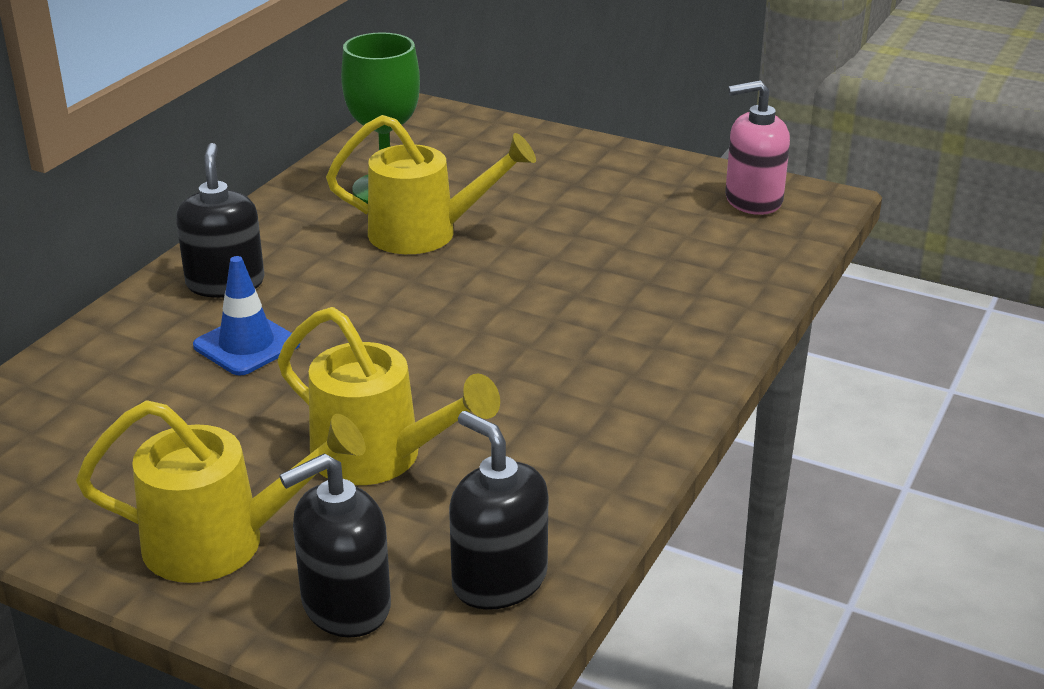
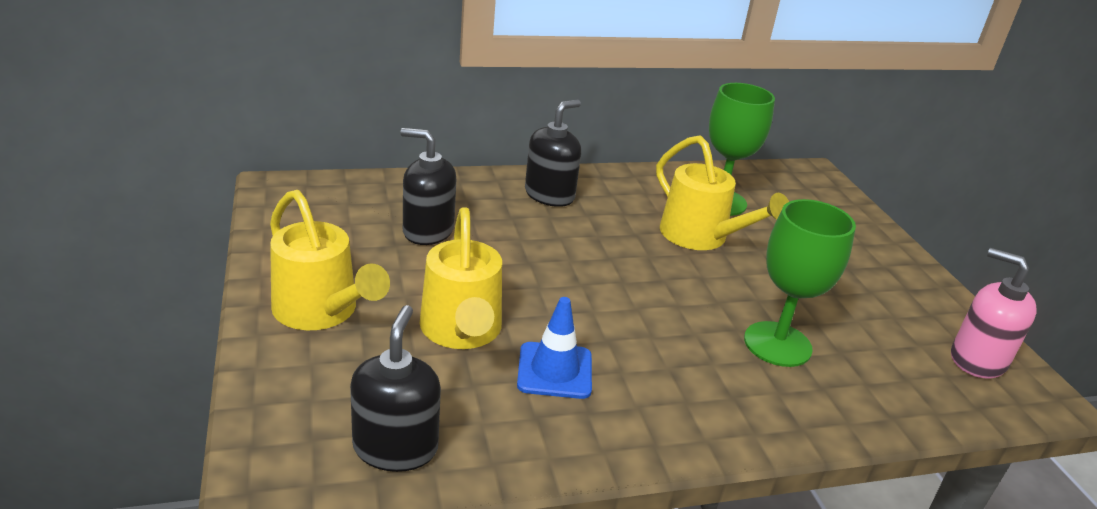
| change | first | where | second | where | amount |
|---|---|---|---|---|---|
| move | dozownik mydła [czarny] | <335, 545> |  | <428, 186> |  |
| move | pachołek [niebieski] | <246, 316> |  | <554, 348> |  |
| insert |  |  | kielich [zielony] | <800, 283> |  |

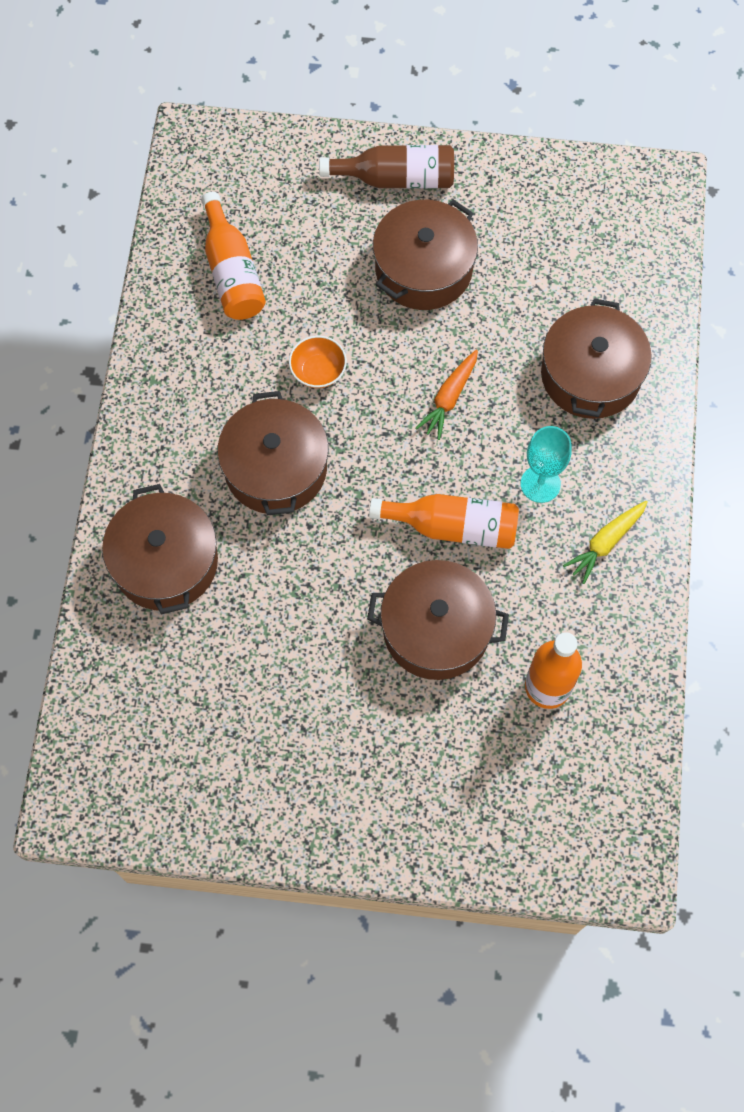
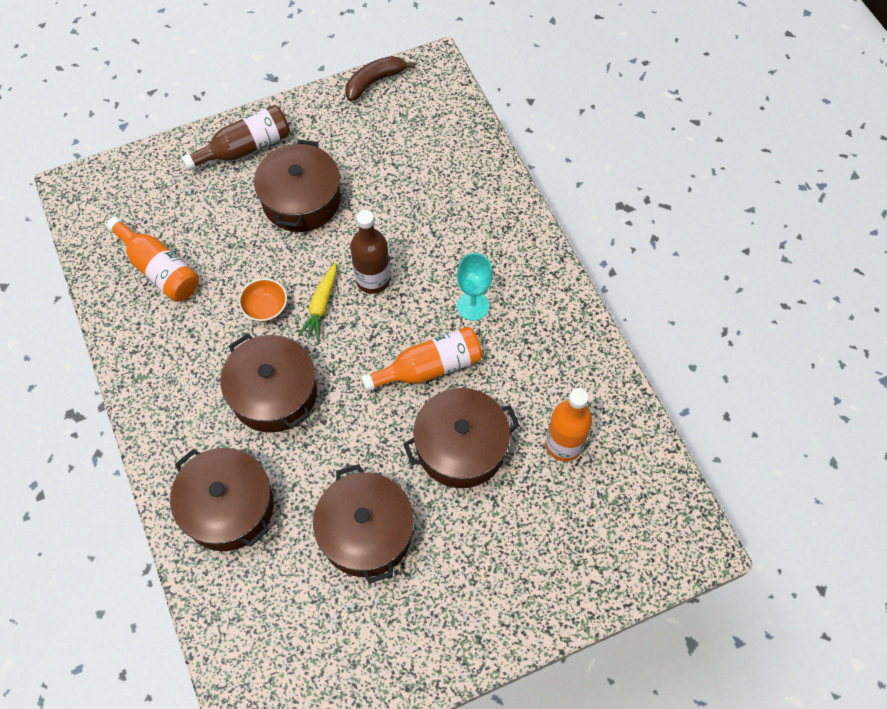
| change | first | where | second | where | amount |
|---|---|---|---|---|---|
| move | marchewka [żółty] | <605, 542> |  | <317, 302> |  |
| move | garnek [brązowy] | <596, 358> |  | <363, 524> |  |
| insert |  |  | banan [brązowy] | <380, 78> |  |
| replace | marchewka [pomarańczowy] | <447, 395> | butelka [brązowy] | <370, 252> |  |

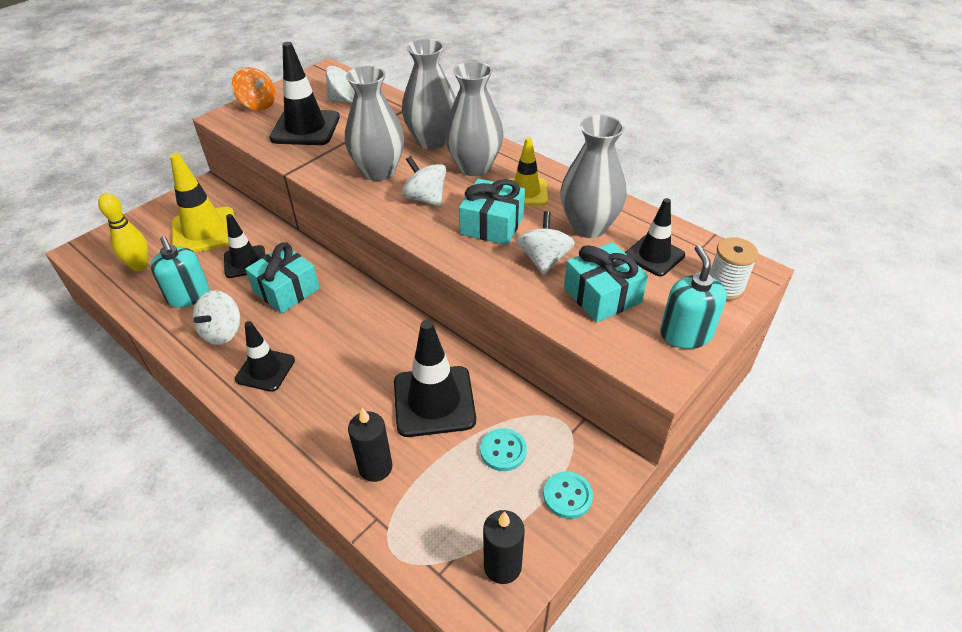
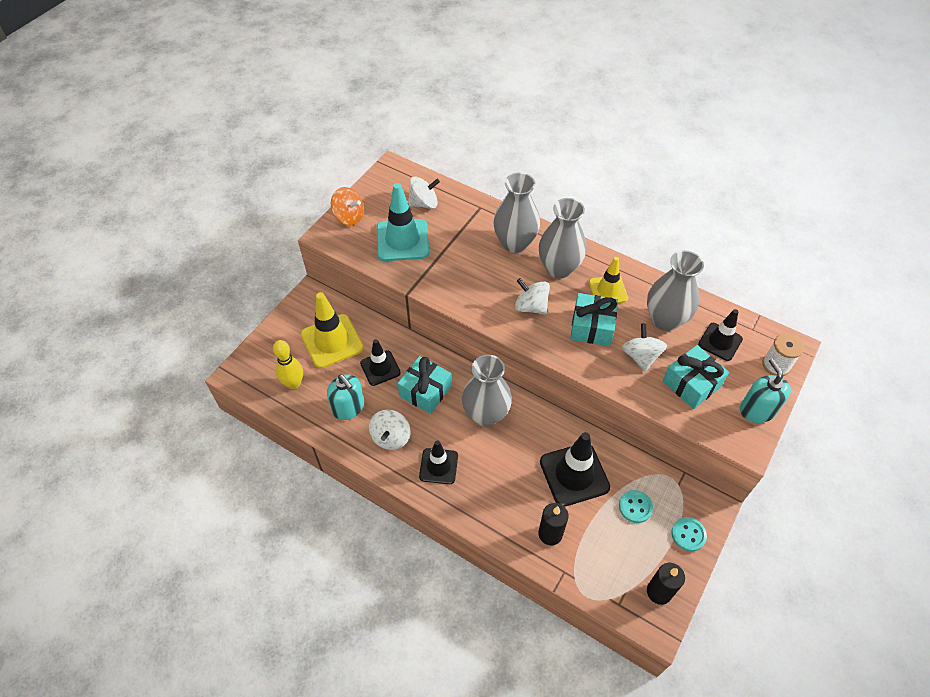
| change | first | where | second | where | amount |
|---|---|---|---|---|---|
| recolor | pachołek [czarny] | <304, 93> | pachołek [turkusowy] | <403, 222> |  |
| move | wazon [szary] | <374, 123> |  | <487, 391> |  |

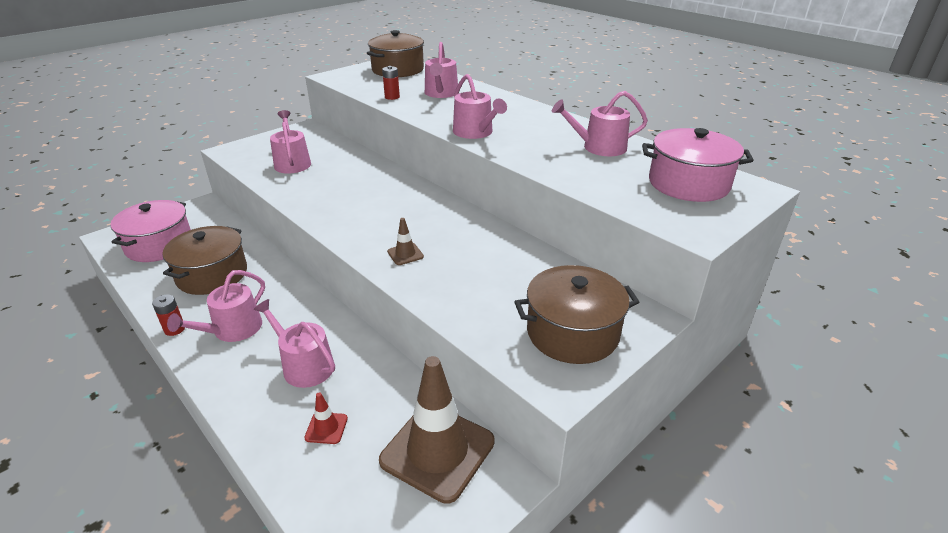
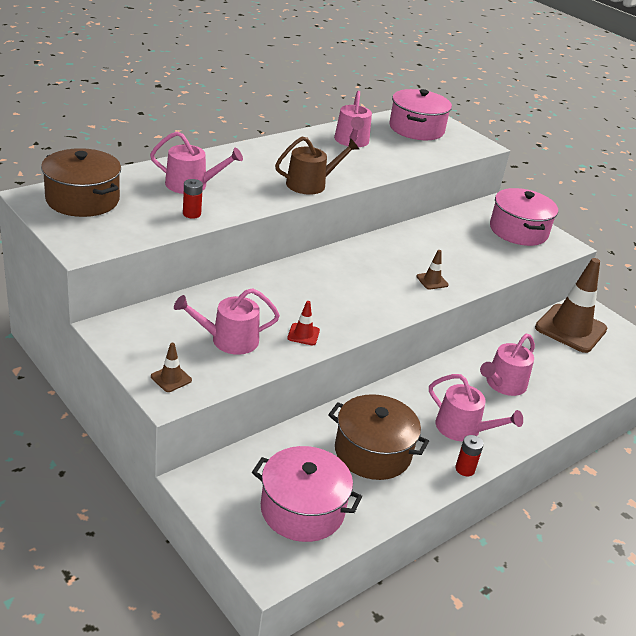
| change | first | where | second | where | amount |
|---|---|---|---|---|---|
| insert |  |  | pachołek [brązowy] | <171, 367> |  |
| recolor | konewka [różowy] | <480, 106> | konewka [brązowy] | <317, 166> |  |
| move | pachołek [czerwony] | <326, 418> |  | <303, 323> |  |
| recolor | garnek [brązowy] | <577, 314> | garnek [różowy] | <524, 217> |  |

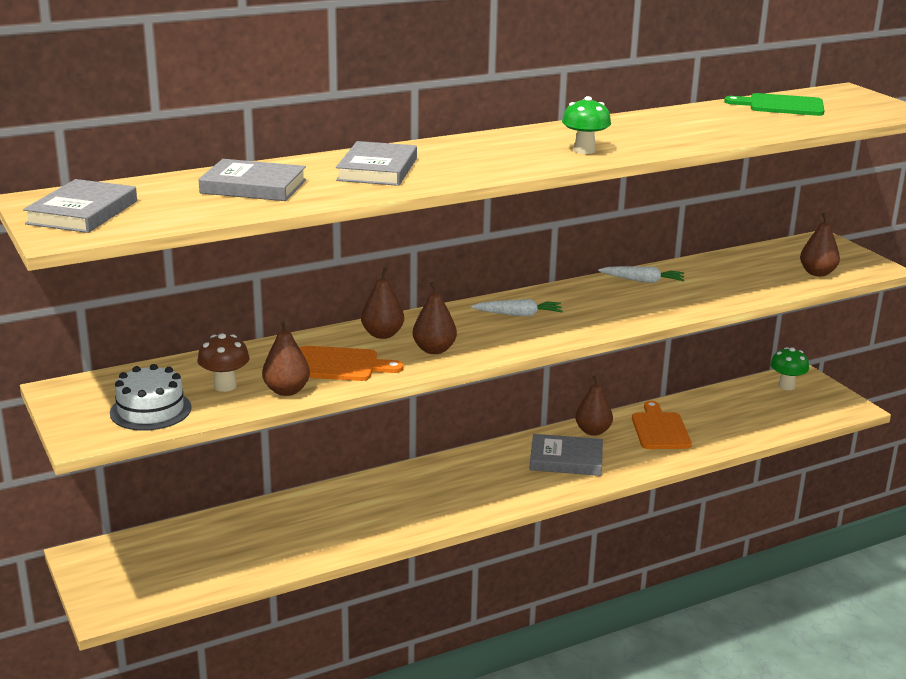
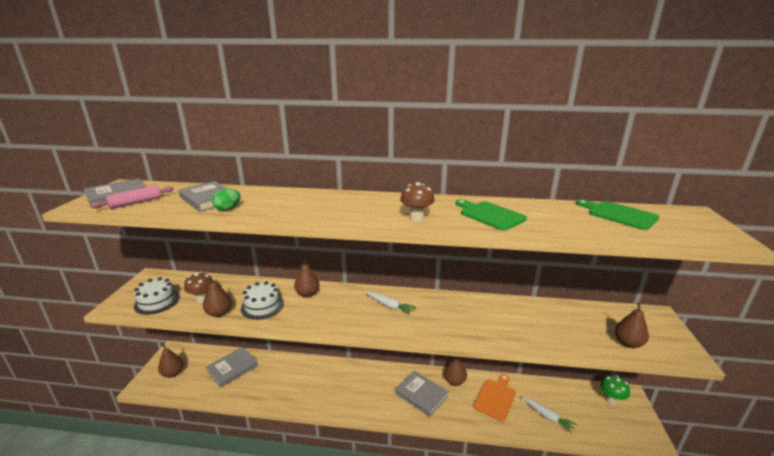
| change | first | where | second | where | amount |
|---|---|---|---|---|---|
| insert |  |  | wałek do ciasta [różowy] | <132, 197> |  |
| move | gruszka [brązowy] | <434, 318> |  | <170, 361> |  |
| move | książka [szary] | <376, 163> |  | <232, 367> |  |
| insert |  |  | jajko [zielony] | <226, 200> |  |
| replace | deska do krojenia [pomarańczowy] | <352, 363> | tort [biały] | <262, 300> |  |
| recolor | grzyb [zielony] | <586, 125> | grzyb [brązowy] | <417, 202> |  |
| insert |  |  | deska do krojenia [zielony] | <491, 215> |  |
| move | marchewka [biały] | <641, 274> |  | <549, 415> |  |

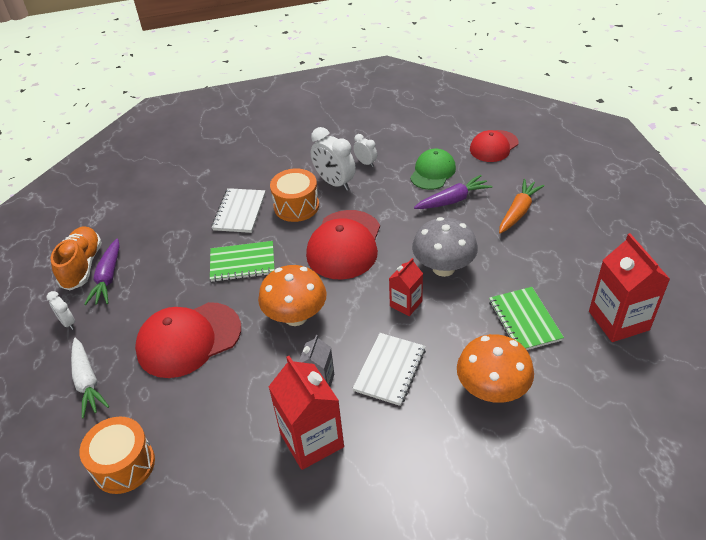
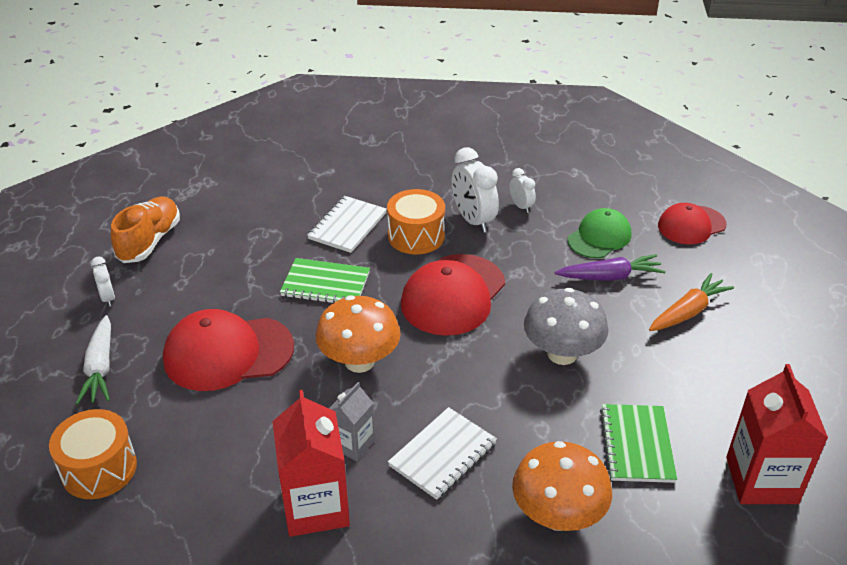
| change | first | where | second | where | amount |
|---|---|---|---|---|---|
| delete | marchewka [fioletowy] | <102, 271> |  |  |  |
| delete | karton mleka [czerwony] | <406, 287> |  |  |  |

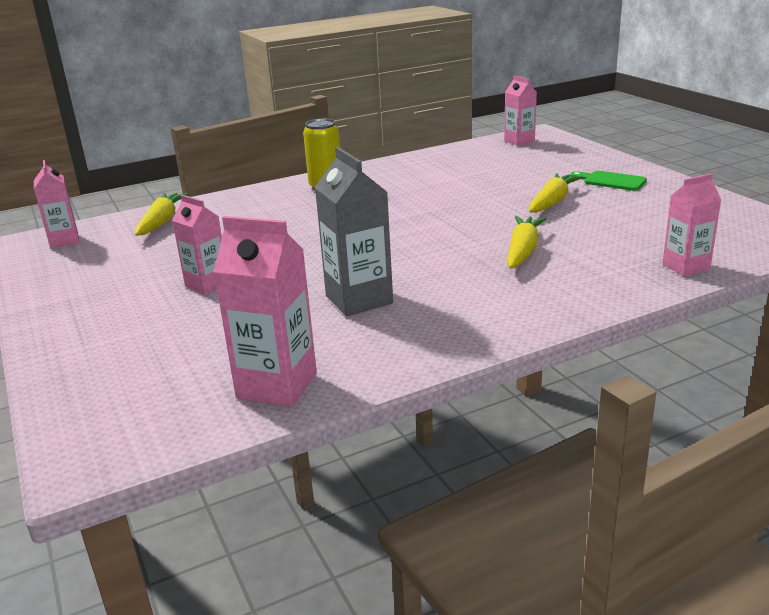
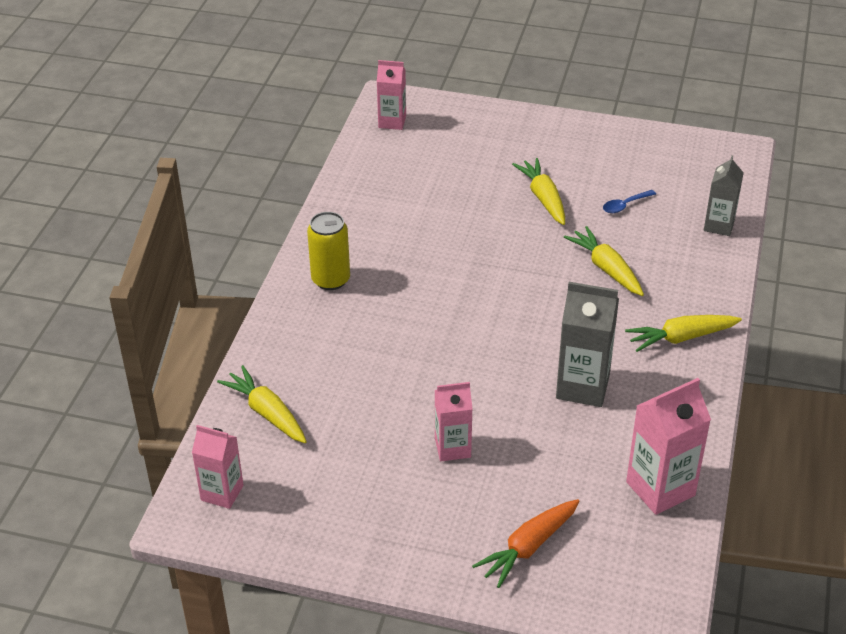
| change | first | where | second | where | amount |
|---|---|---|---|---|---|
| insert |  |  | marchewka [pomarańczowy] | <526, 543> |  |
| insert |  |  | łyżka [niebieski] | <629, 201> |  |
| insert |  |  | marchewka [żółty] | <683, 333> |  |
| recolor | karton mleka [różowy] | <691, 225> | karton mleka [szary] | <724, 195> |  |
| delete | deska do krojenia [zielony] | <608, 181> |  |  |  |

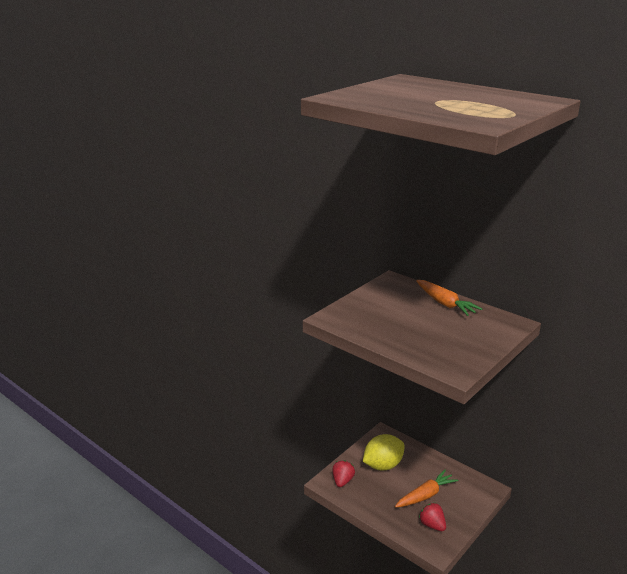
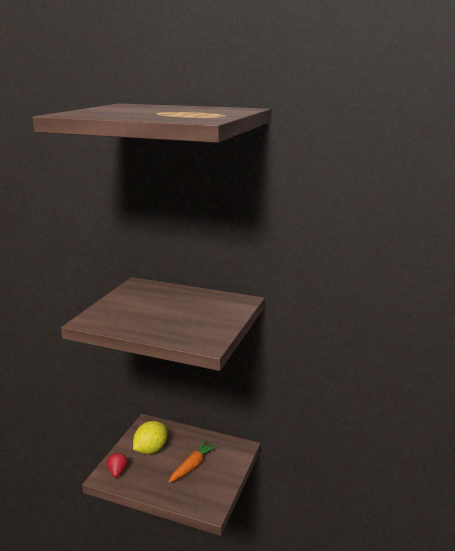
| change | first | where | second | where | amount |
|---|---|---|---|---|---|
| delete | marchewka [pomarańczowy] | <449, 298> |  |  |  |
| delete | truskawka [czerwony] | <432, 517> |  |  |  |

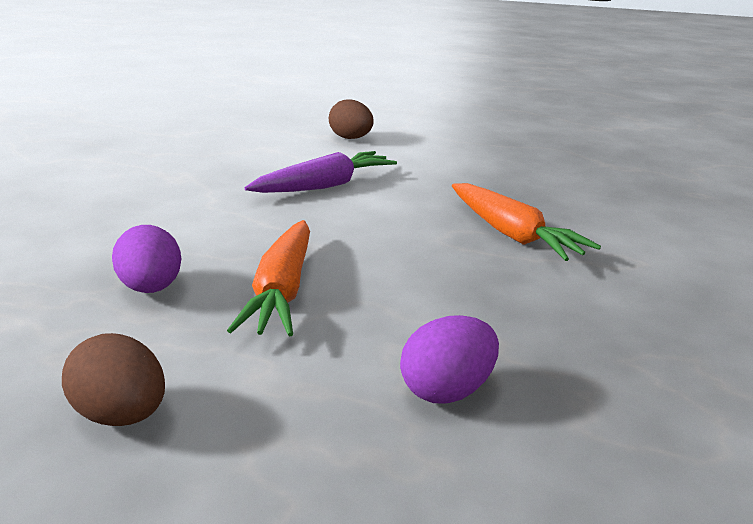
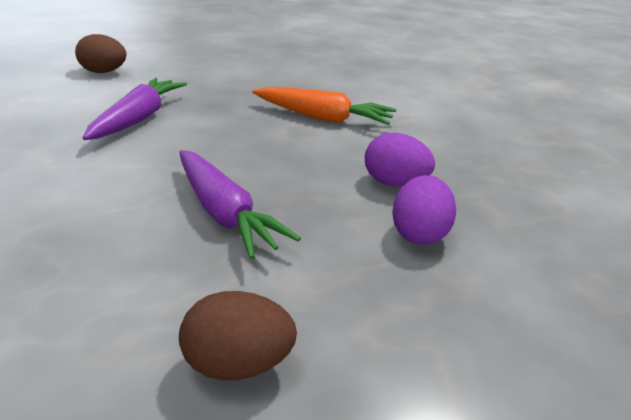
| change | first | where | second | where | amount |
|---|---|---|---|---|---|
| recolor | marchewka [pomarańczowy] | <268, 278> | marchewka [fioletowy] | <240, 204> |  |
| move | jajko [fioletowy] | <146, 259> |  | <400, 159> |  |

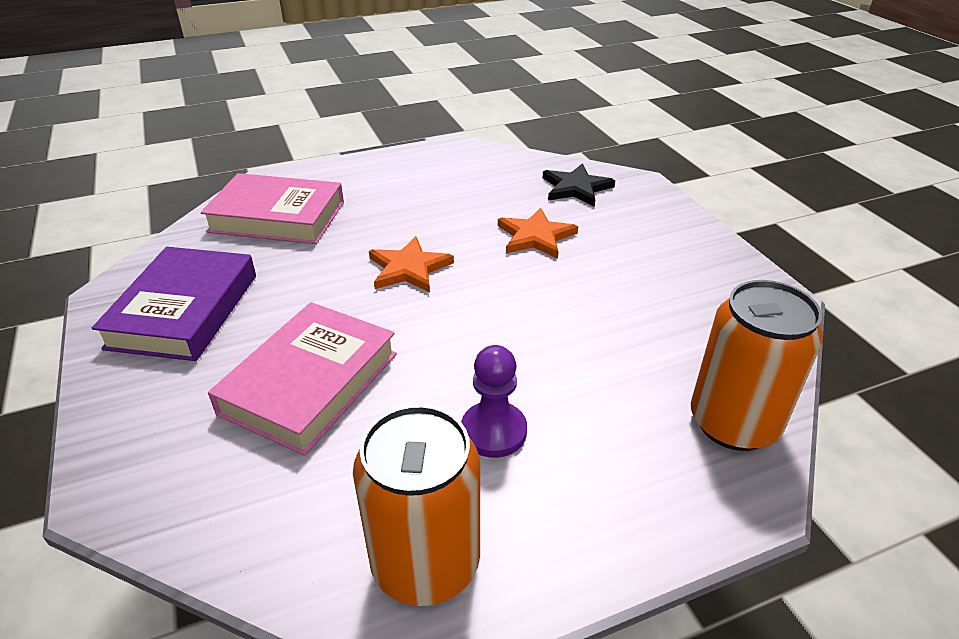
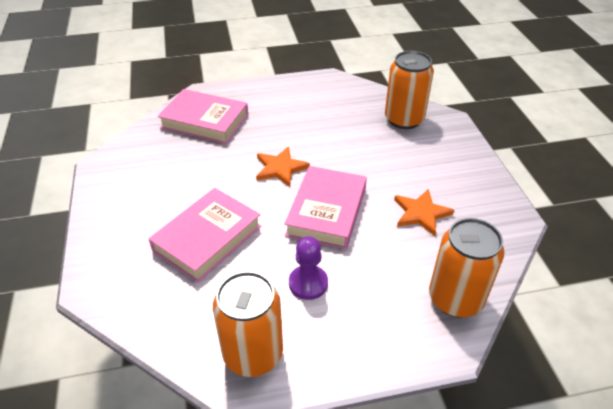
| change | first | where | second | where | amount |
|---|---|---|---|---|---|
| insert |  |  | książka [różowy] | <325, 207> |  |
| replace | gwiazda [czarny] | <579, 185> | puszka [pomarańczowy] | <409, 90> |  |
| move | gwiazda [pomarańczowy] | <538, 233> |  | <424, 212> |  |
| delete | książka [fioletowy] | <174, 304> |  |  |  |

